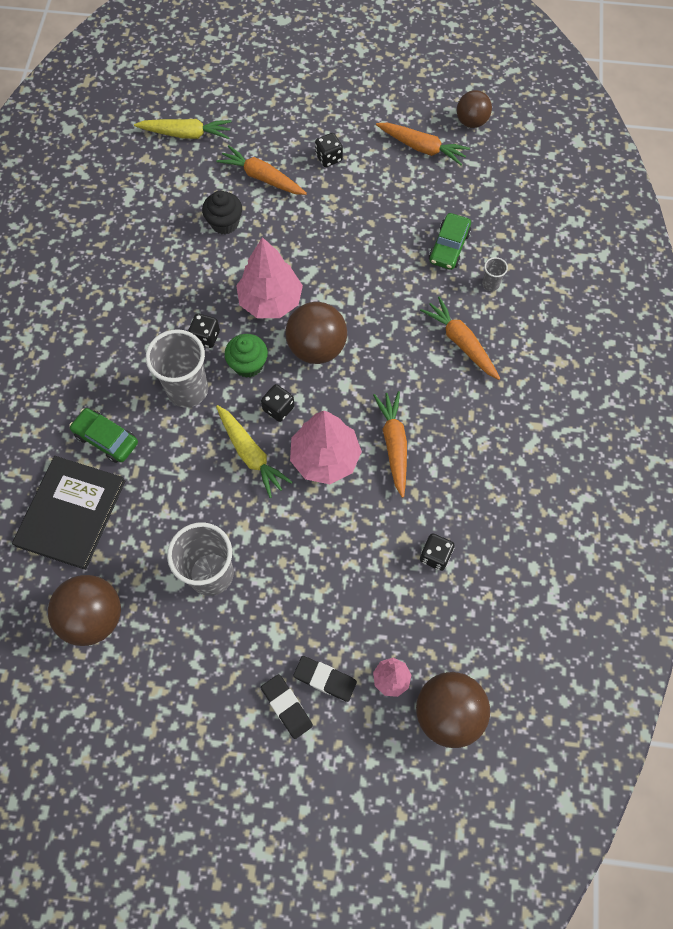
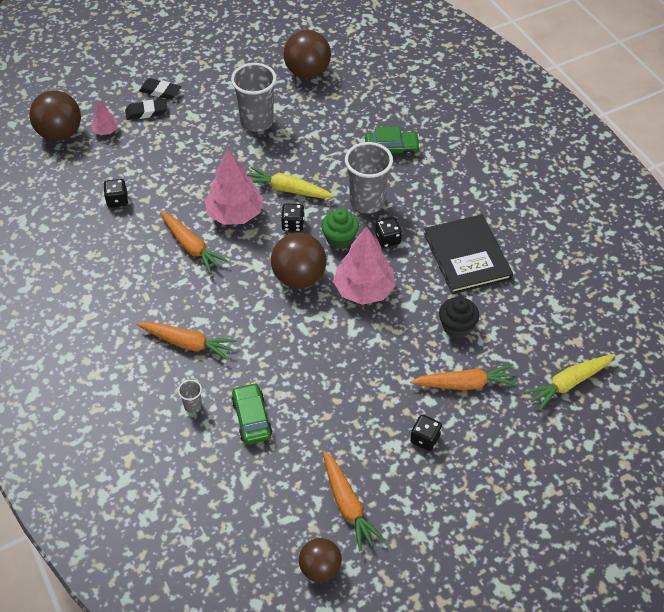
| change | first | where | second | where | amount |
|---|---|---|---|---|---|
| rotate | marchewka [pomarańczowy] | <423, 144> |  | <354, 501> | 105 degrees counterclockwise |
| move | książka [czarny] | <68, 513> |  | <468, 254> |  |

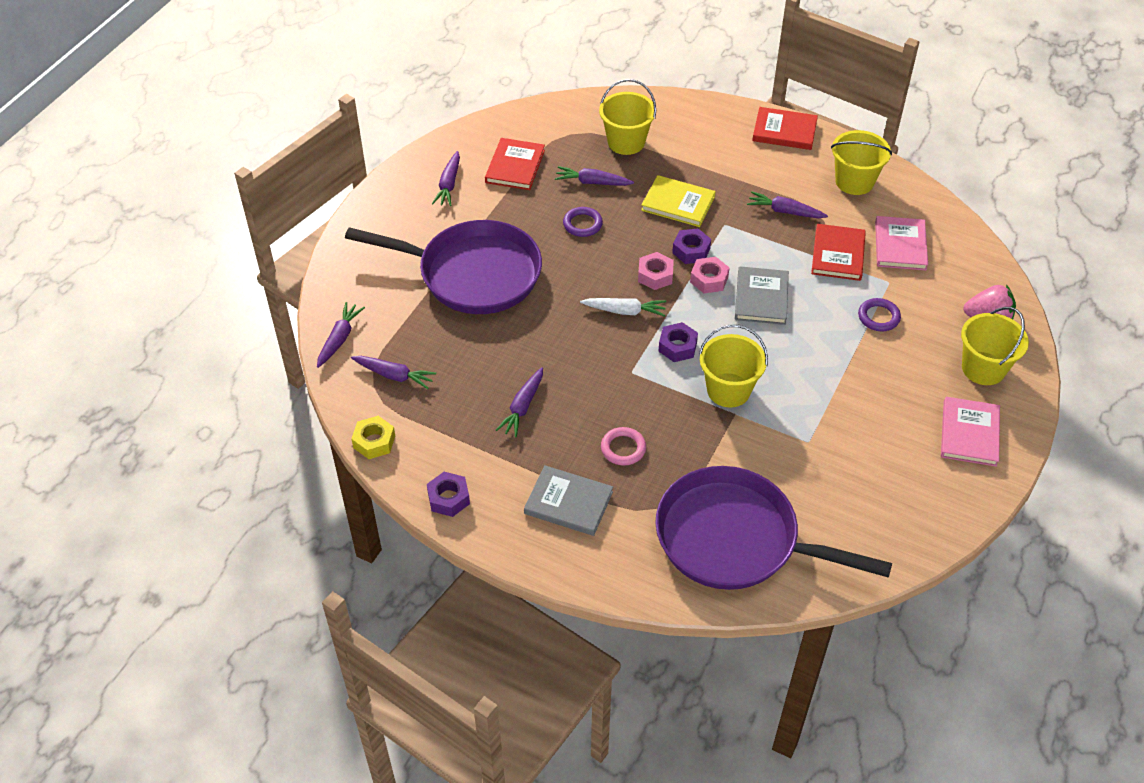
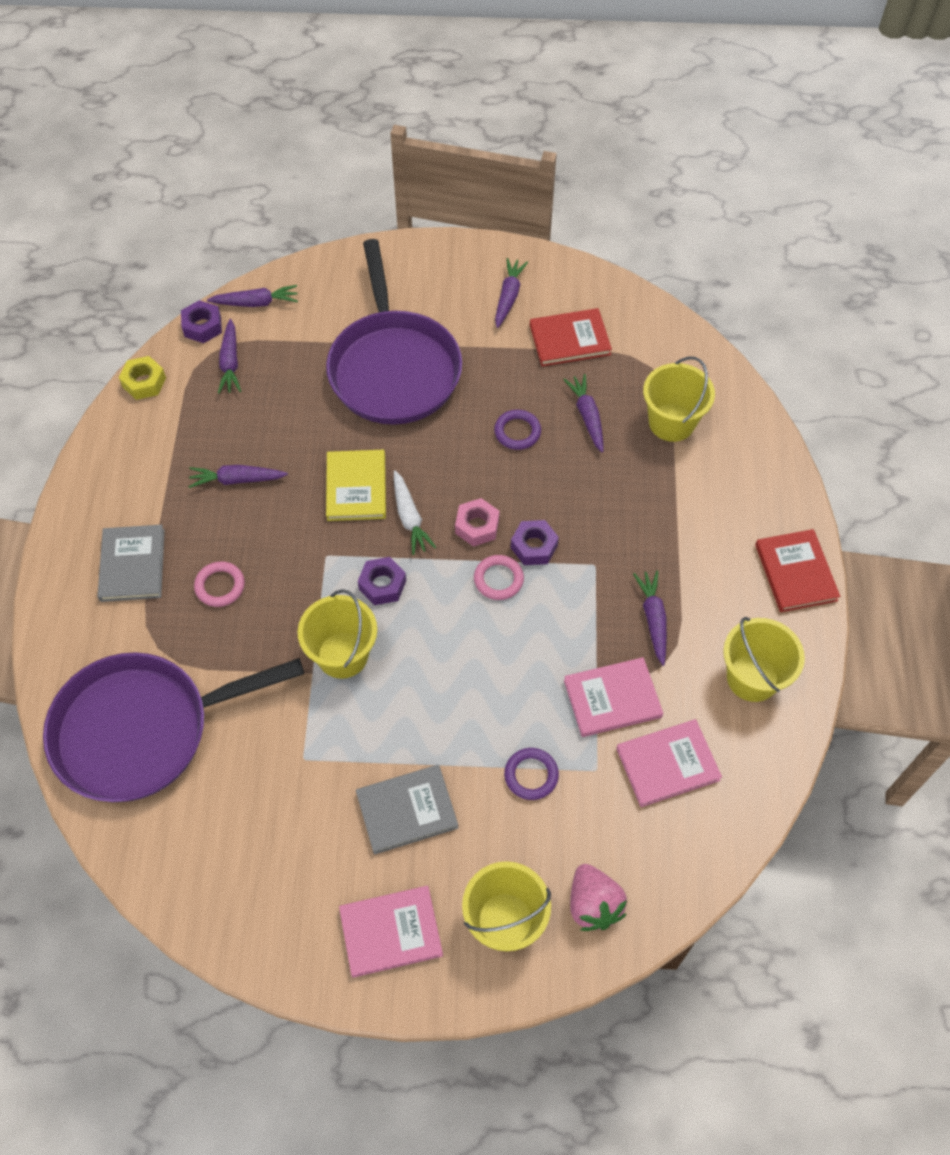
| change | first | where | second | where | amount |
|---|---|---|---|---|---|
| rotate | patelnia [fioletowy] | <773, 528> |  | <173, 727> | 105 degrees counterclockwise |
| move | nakrętka [fioletowy] | <448, 494> |  | <201, 321> |  |
| move | książka [żółty] | <678, 201> |  | <356, 485> |  |
| move | książka [szary] | <762, 295> |  | <407, 810> |  |
| replace | nakrętka [różowy] | <710, 275> | pierścień [różowy] | <499, 577> |  |
| rotate | marchewka [fioletowy] | <446, 178> |  | <511, 293> | 120 degrees clockwise |
| recolor | książka [czerwony] | <838, 252> | książka [różowy] | <613, 697> |  |

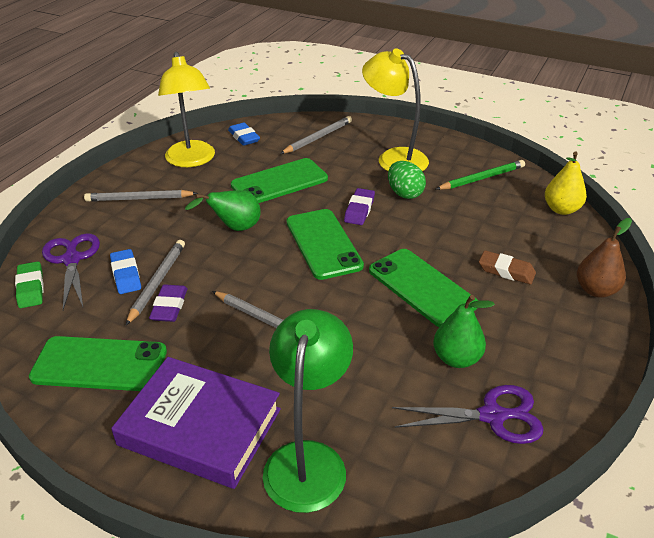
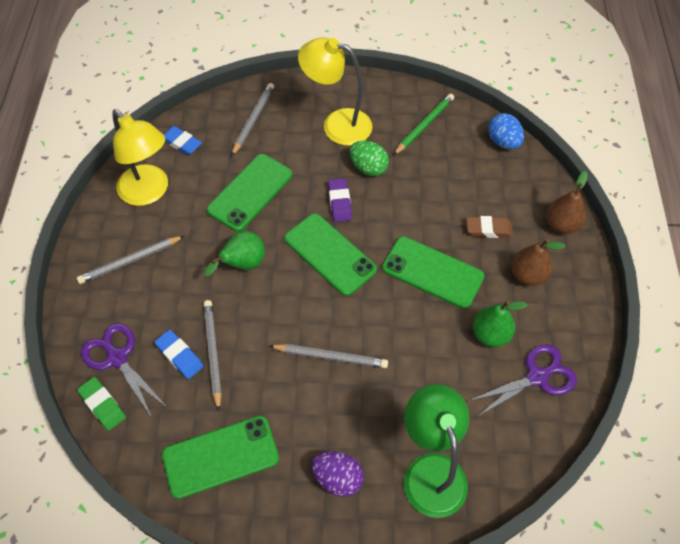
| change | first | where | second | where | amount |
|---|---|---|---|---|---|
| replace | książka [fioletowy] | <196, 423> | jajko [fioletowy] | <337, 474> |  |
| replace | gruszka [żółty] | <566, 183> | jajko [niebieski] | <506, 131> |  |
| insert |  |  | gruszka [brązowy] | <538, 262> |  |
| delete | gumka do mazania [fioletowy] | <168, 303> |  |  |  |

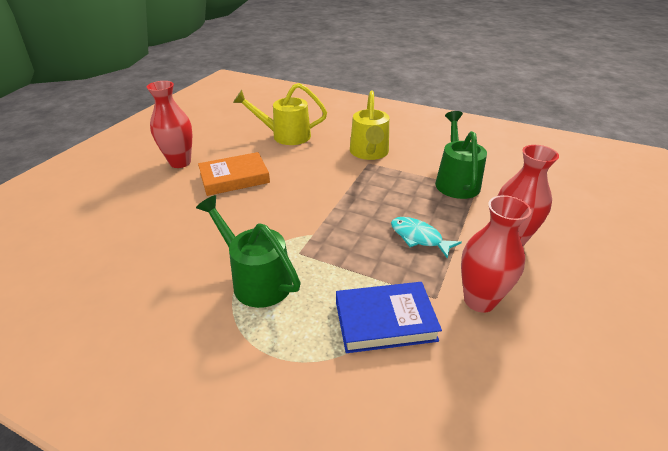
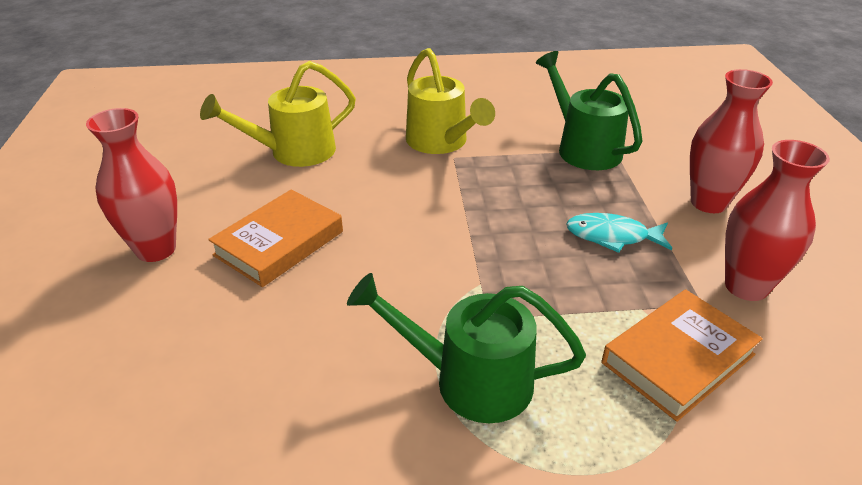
| change | first | where | second | where | amount |
|---|---|---|---|---|---|
| recolor | książka [niebieski] | <389, 317> | książka [pomarańczowy] | <682, 355> |  |

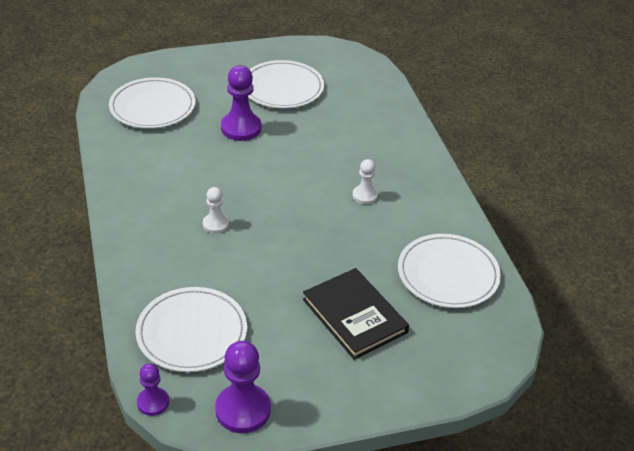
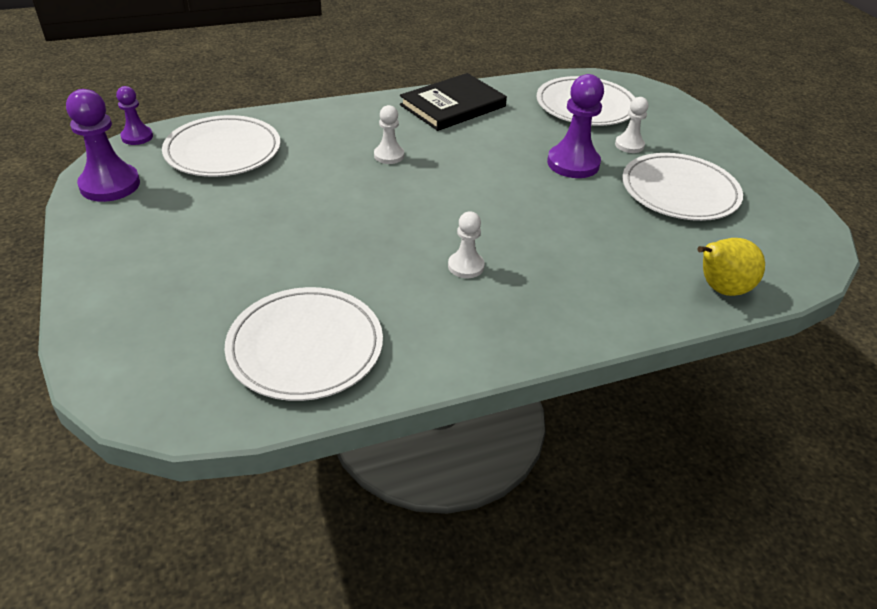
| change | first | where | second | where | amount |
|---|---|---|---|---|---|
| move | książka [czarny] | <356, 314> |  | <453, 102> |  |
| insert |  |  | pionek [biały] | <631, 125> |  |
| insert |  |  | gruszka [żółty] | <731, 267> |  |

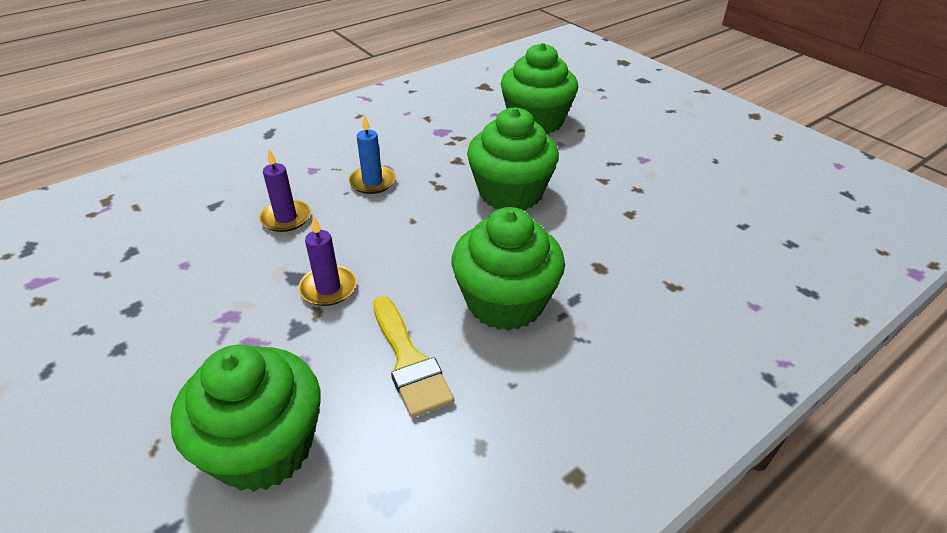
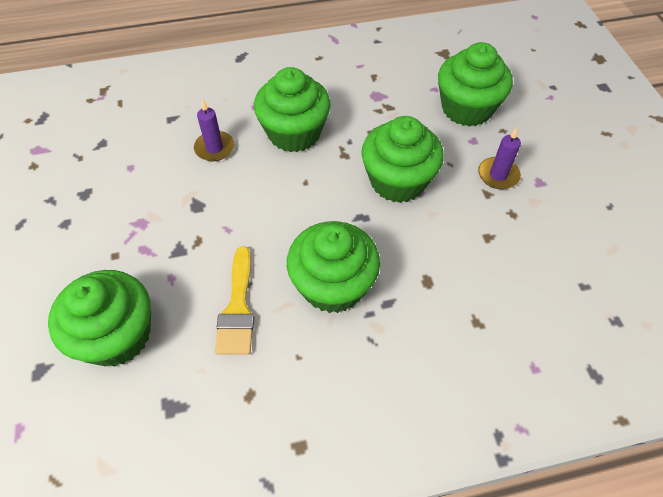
| change | first | where | second | where | amount |
|---|---|---|---|---|---|
| replace | świeca [niebieski] | <372, 154> | muffinka [zielony] | <292, 109> |  |
| move | świeca [fioletowy] | <327, 261> |  | <499, 158> |  |

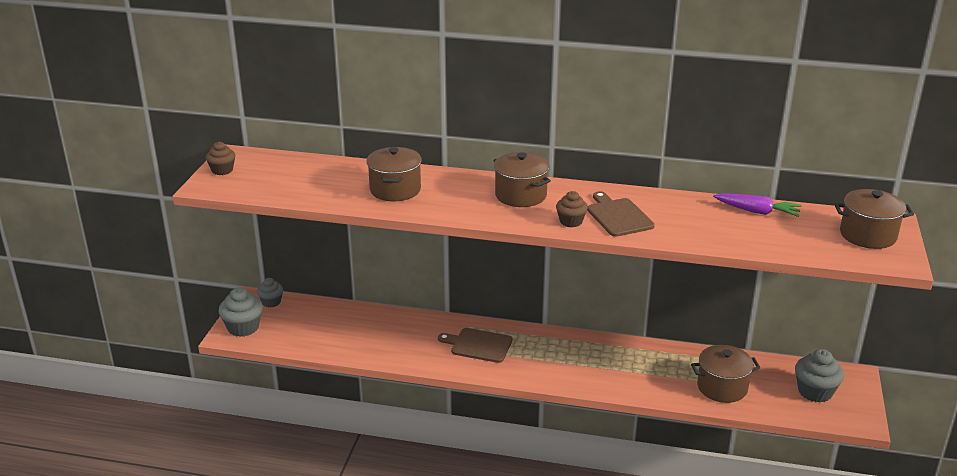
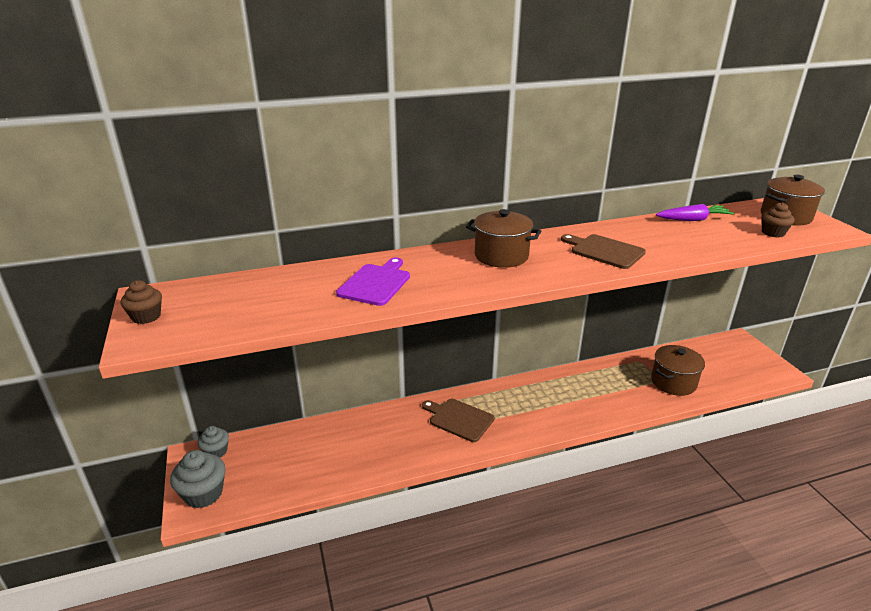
| change | first | where | second | where | amount |
|---|---|---|---|---|---|
| replace | garnek [brązowy] | <394, 174> | deska do krojenia [fioletowy] | <373, 281> |  |
| rotate | deska do krojenia [brązowy] | <475, 345> |  | <458, 420> | 45 degrees clockwise |
| move | muffinka [brązowy] | <572, 209> |  | <777, 219> |  |
| delete | muffinka [szary] | <819, 376> |  |  |  |

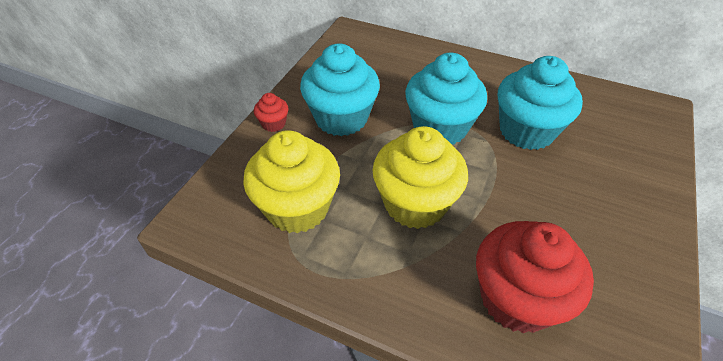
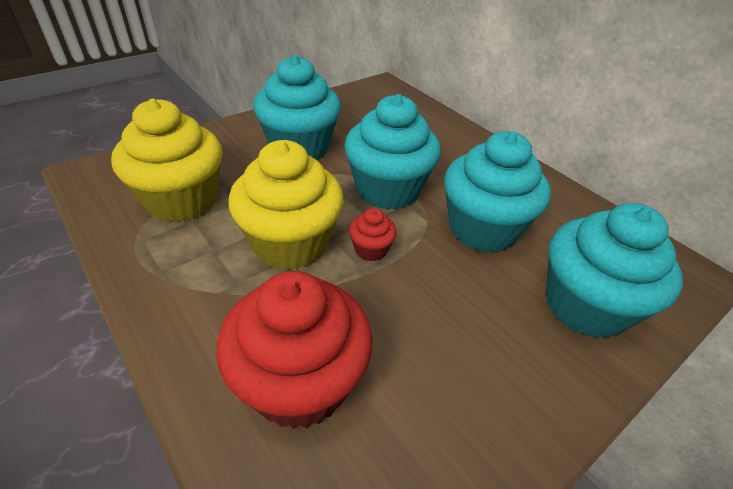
| change | first | where | second | where | amount |
|---|---|---|---|---|---|
| move | muffinka [czerwony] | <271, 112> |  | <373, 234> |  |
| insert |  |  | muffinka [turkusowy] | <614, 271> |  |

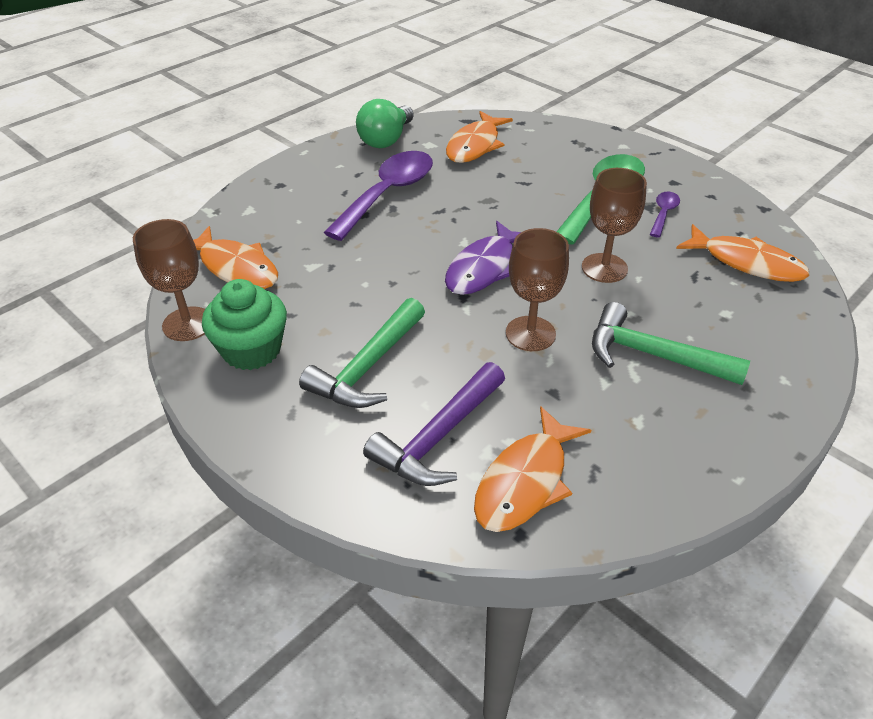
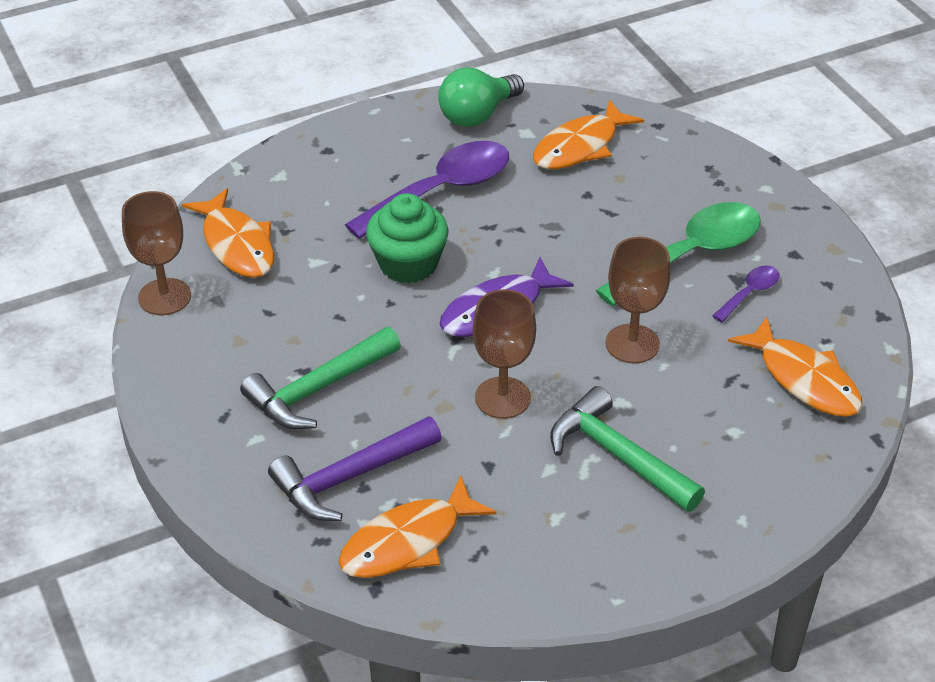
| change | first | where | second | where | amount |
|---|---|---|---|---|---|
| move | muffinka [zielony] | <244, 324> |  | <407, 238> |  |

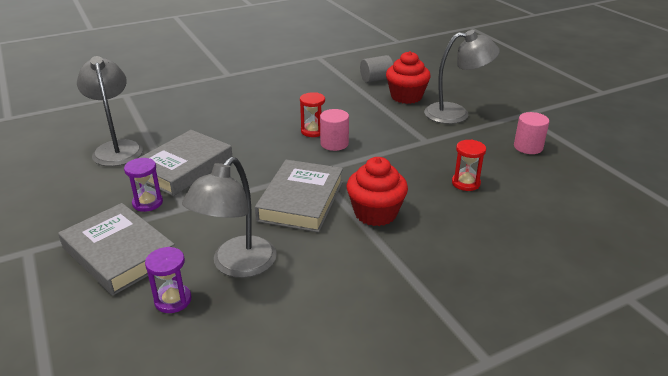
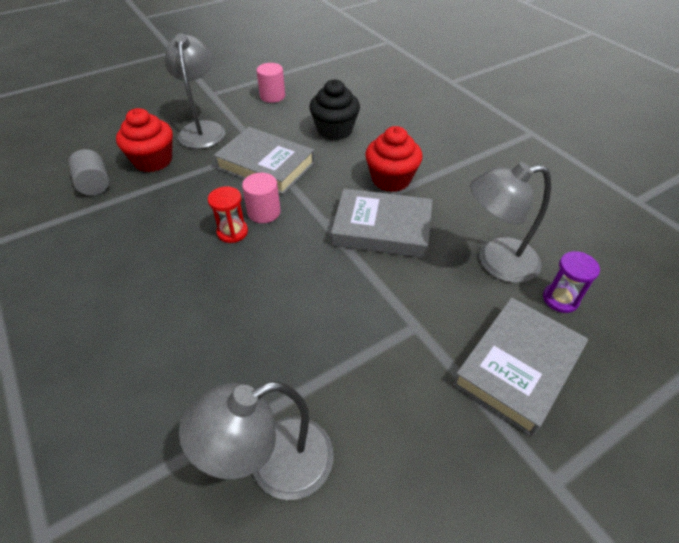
| change | first | where | second | where | amount |
|---|---|---|---|---|---|
| move | książka [szary] | <186, 163> |  | <264, 161> |  |
| replace | klepsydra [czerwony] | <469, 165> | muffinka [czarny] | <334, 109> |  |
| rotate | lampka [szary] | <229, 217> |  | <510, 222> | 150 degrees clockwise |
| delete | klepsydra [fioletowy] | <143, 185> |  |  |  |

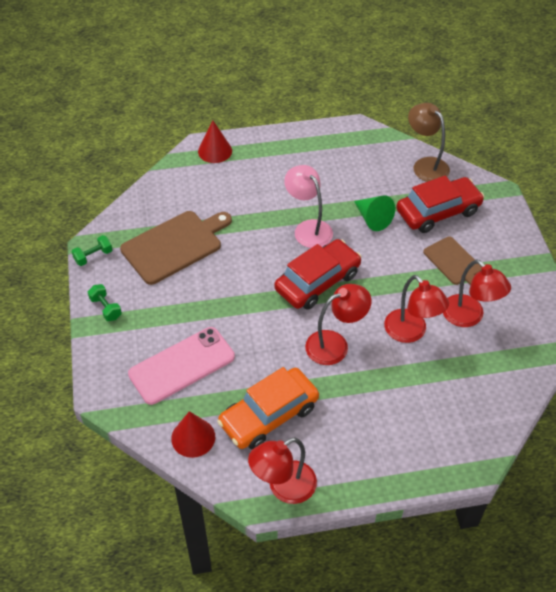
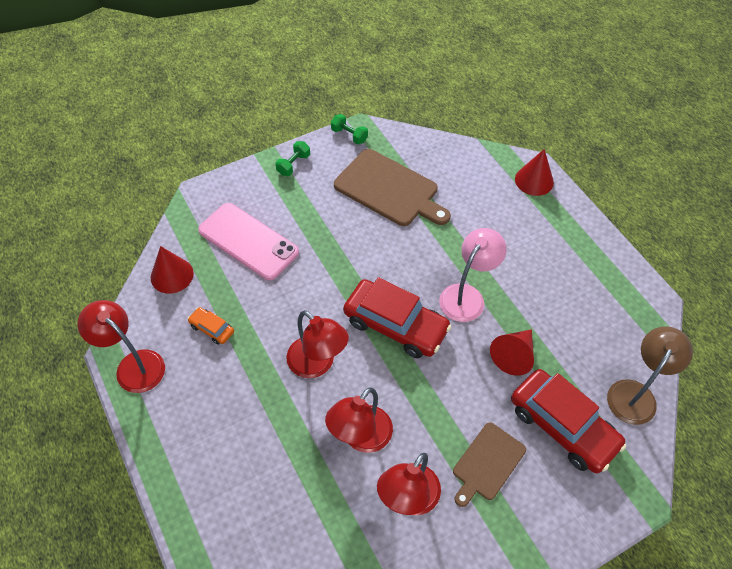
| change | first | where | second | where | amount |
|---|---|---|---|---|---|
| resize | samochód [pomarańczowy] | <268, 408> |  | <211, 326> | x0.45 |
| recolor | stożek [zielony] | <374, 213> | stożek [czerwony] | <512, 352> |  |

